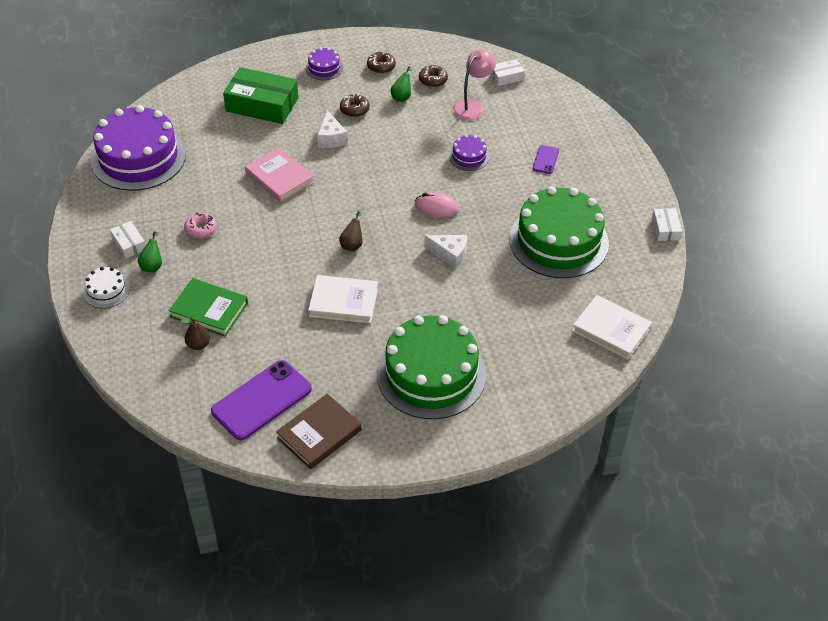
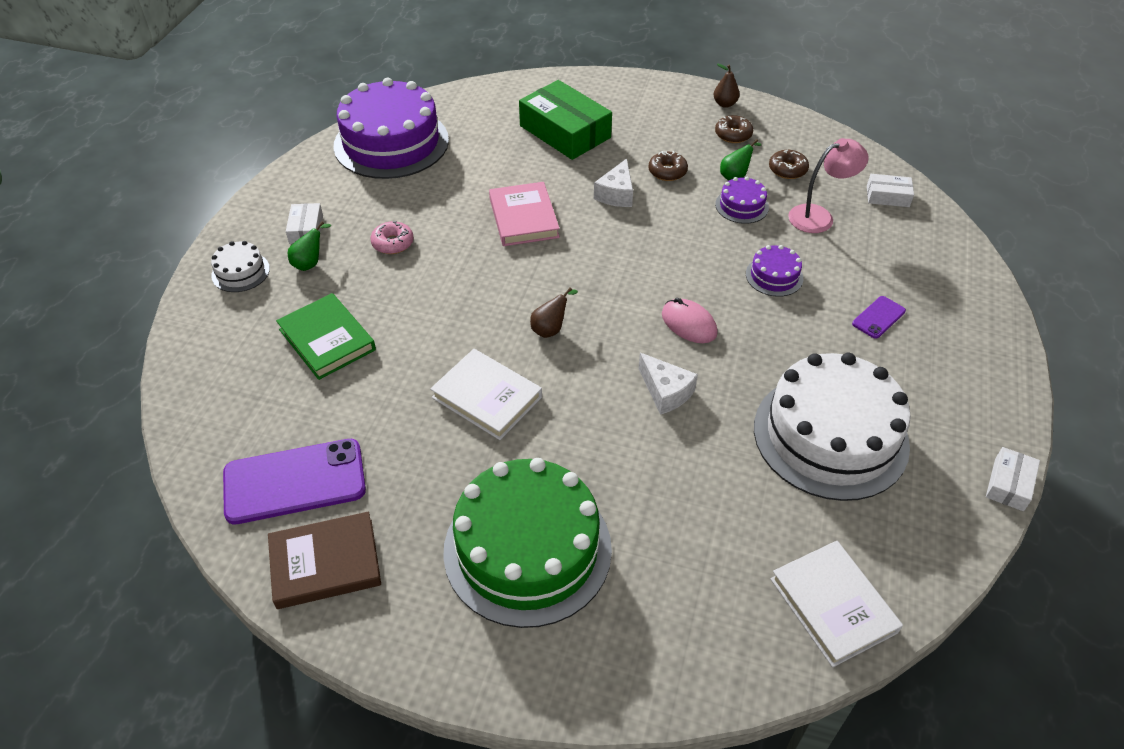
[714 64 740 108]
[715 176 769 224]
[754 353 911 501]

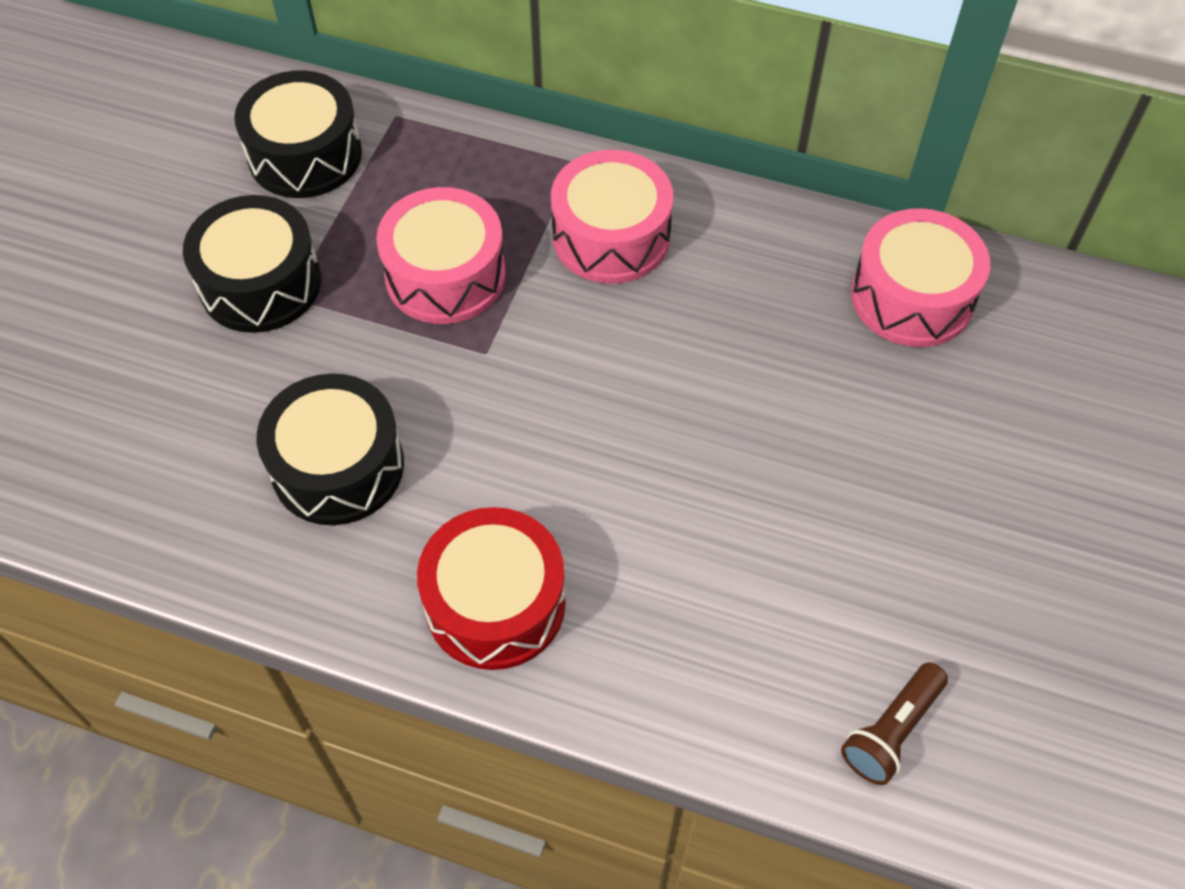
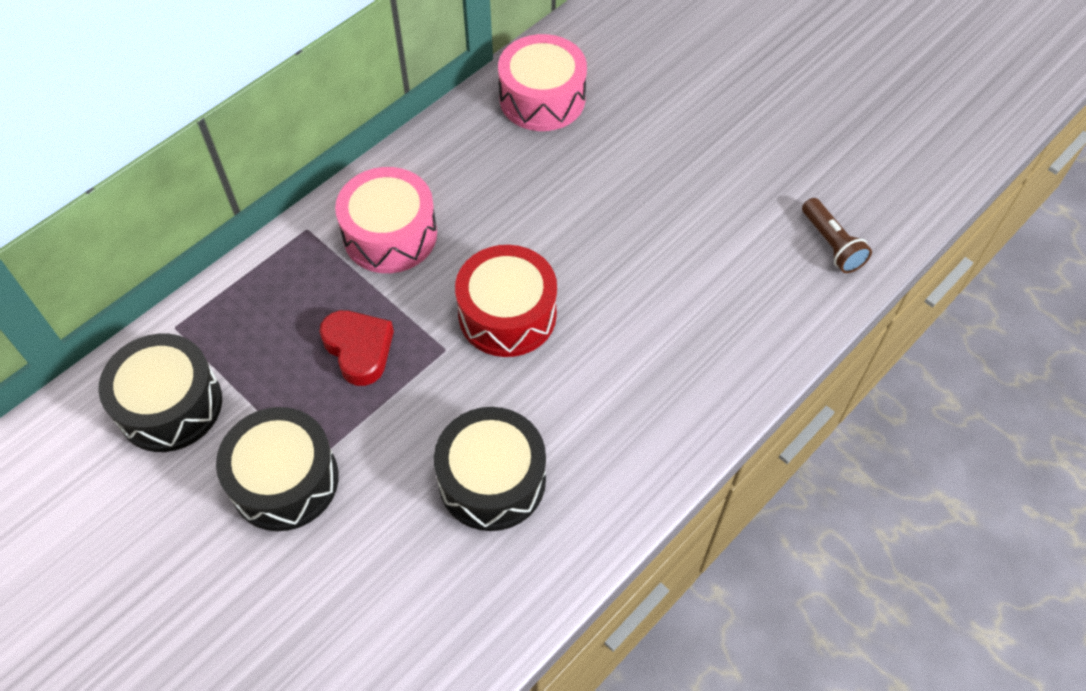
[455 245 557 357]
[319 310 394 386]

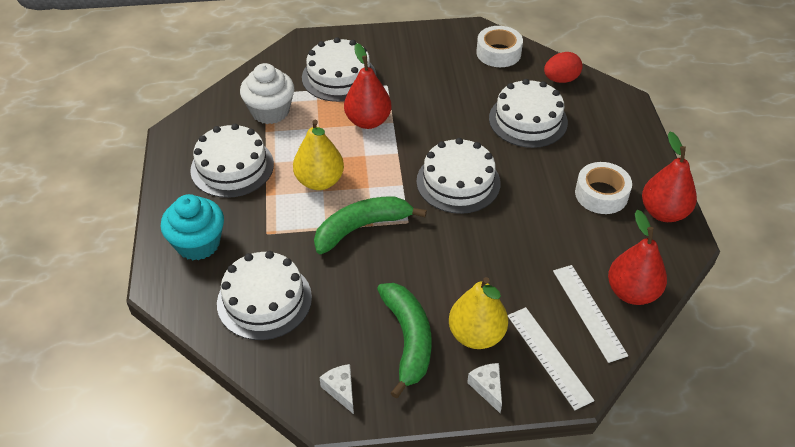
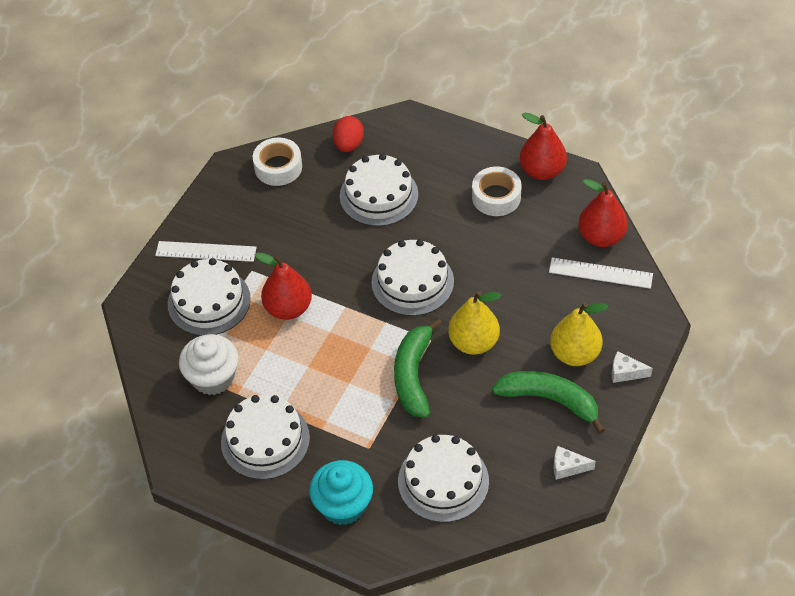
[448 291 501 355]
[155 241 257 262]

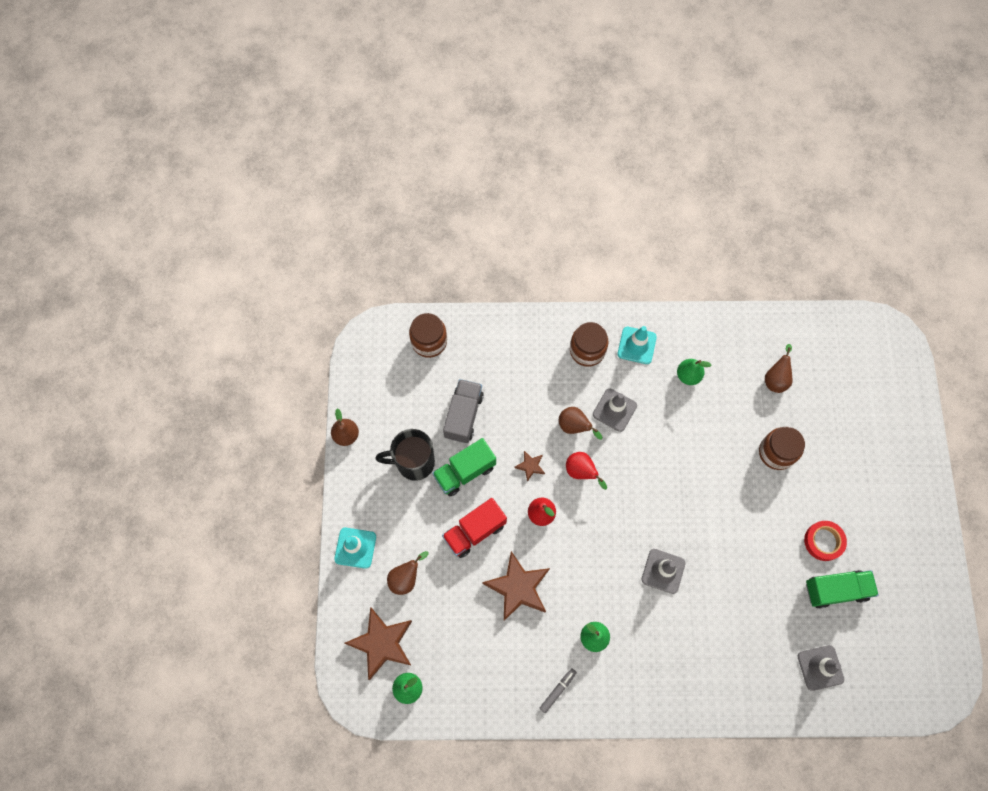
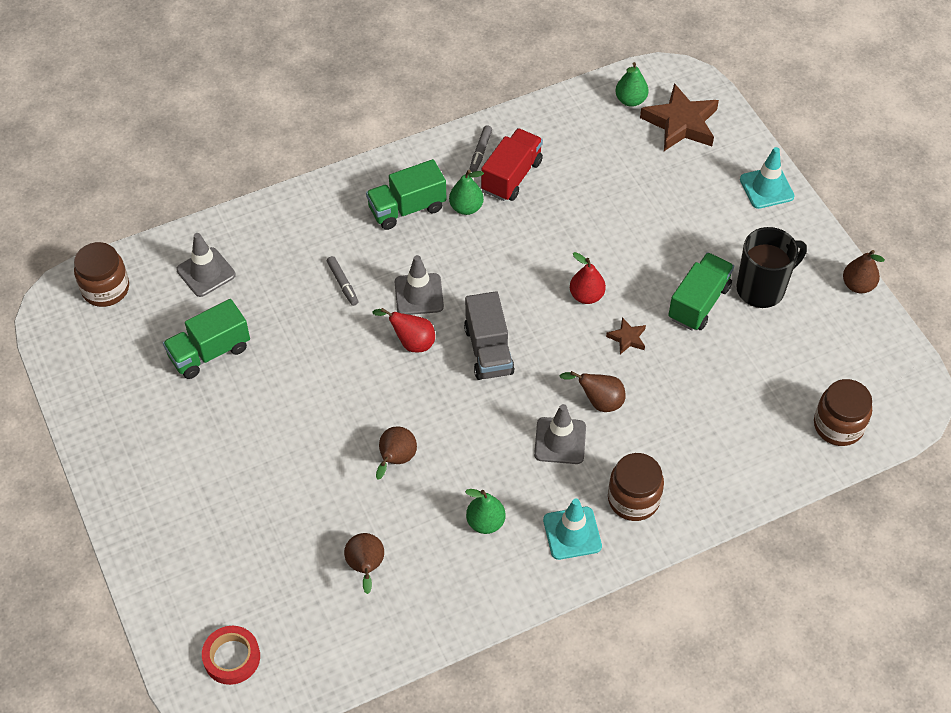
[482 551 550 621] (first image)
[327 256 359 306]
[366 159 446 230]
[376 426 417 480]
[481 128 543 201]
[464 291 515 380]
[372 308 435 352]
[74 242 129 307]
[202 626 260 685]

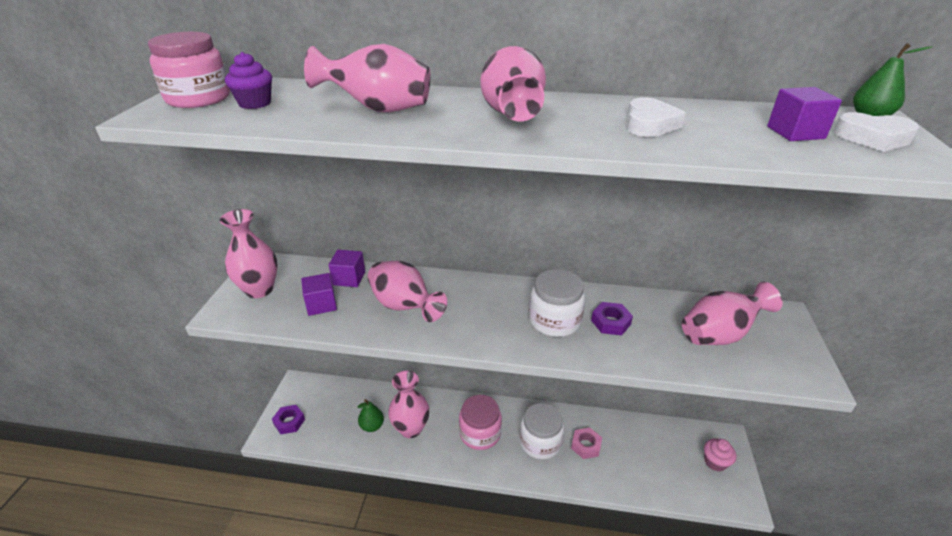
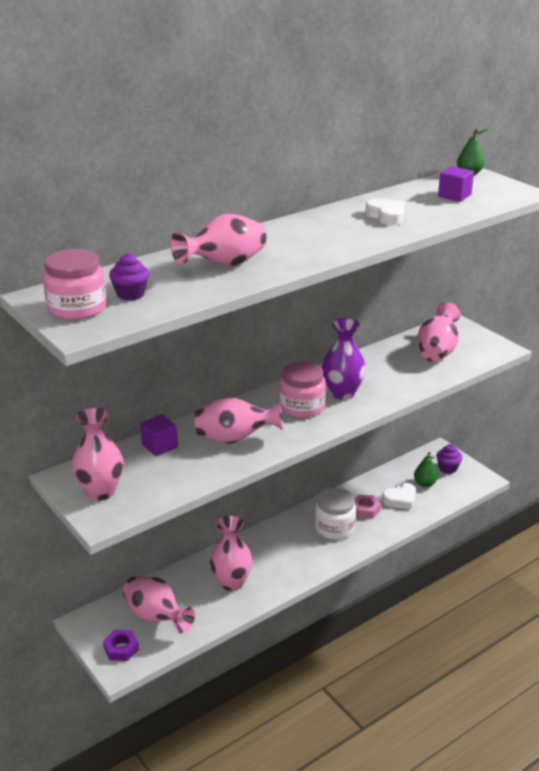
[301 273 337 316] (first image)
[591 302 633 335] (first image)
[414 452 438 487]
[279 361 326 418]
[123 576 196 633]
[382 483 416 509]
[322 318 366 400]
[436 444 462 474]

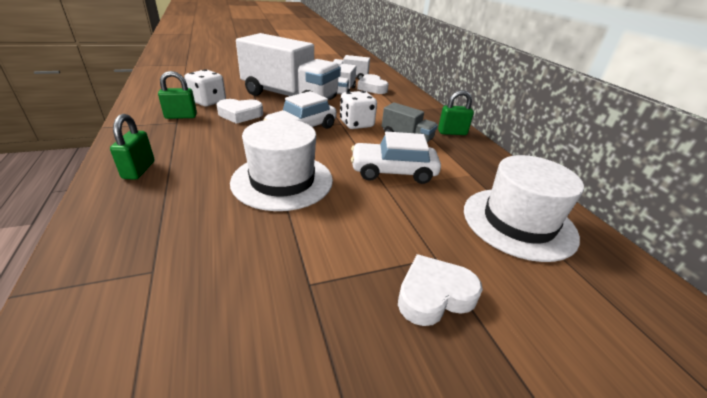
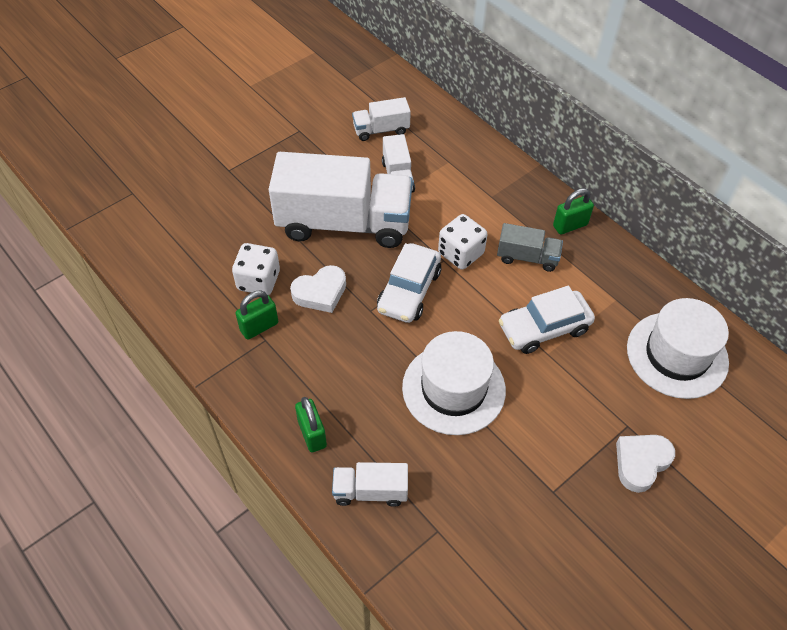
[357 74 389 94] (first image)
[332 462 408 507]

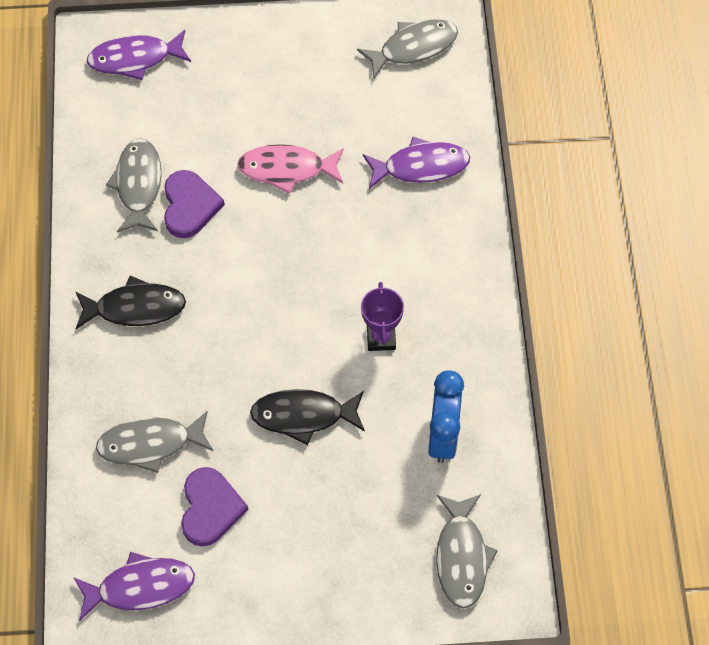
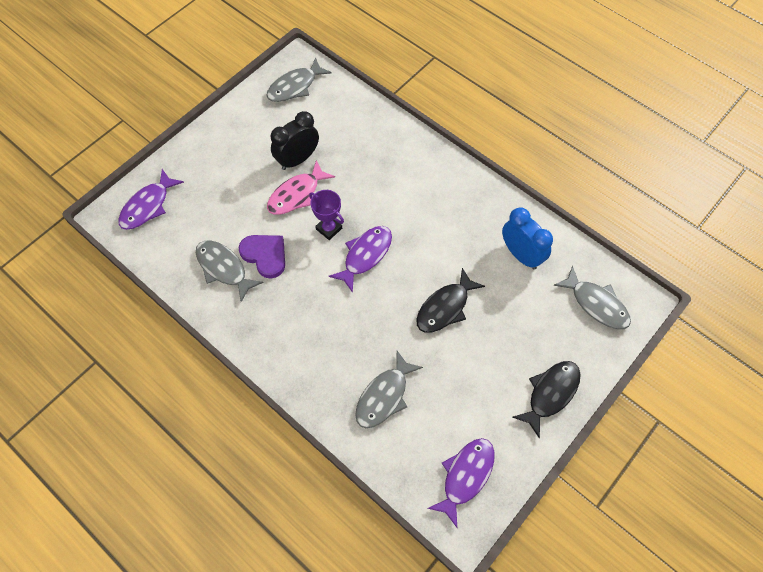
[181 467 249 547] (first image)
[271 111 319 170]
[512 361 581 438]
[309 190 344 240]
[329 226 392 293]
[267 57 332 102]

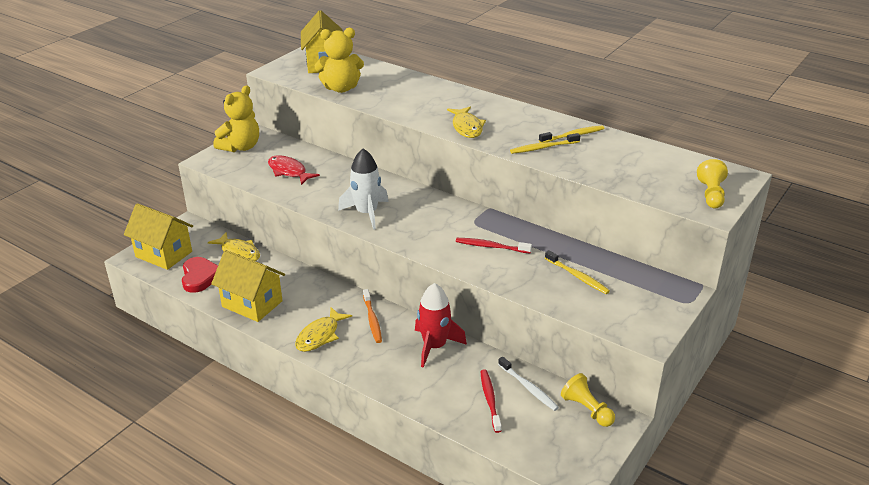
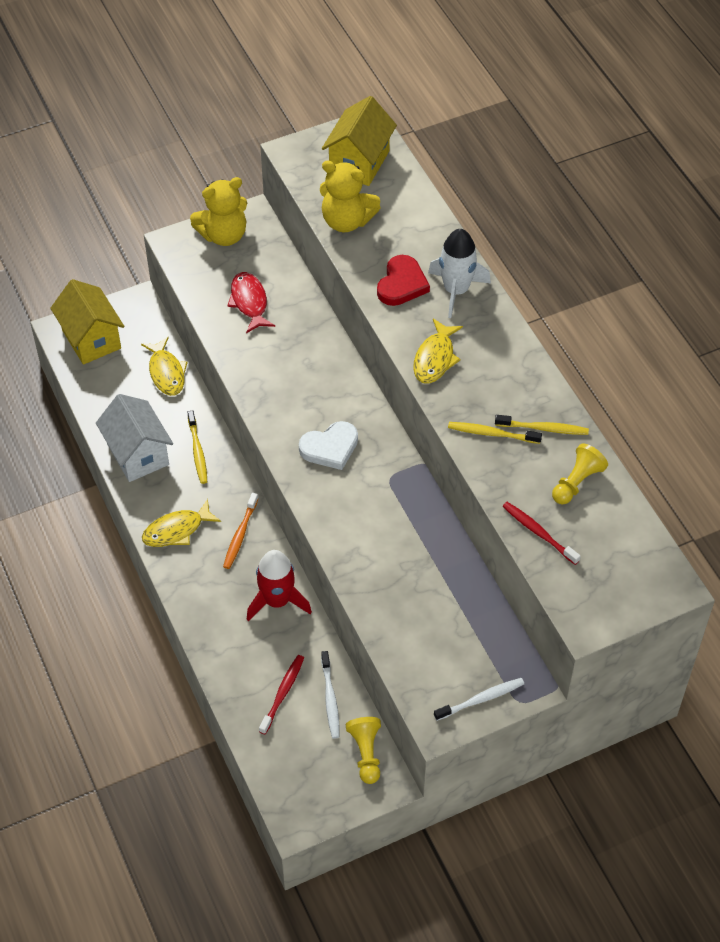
[299 421 358 470]
[434 678 524 721]
[377 255 430 306]
[428 229 491 318]
[503 502 581 565]
[187 410 207 484]
[552 443 608 505]
[96 394 173 482]

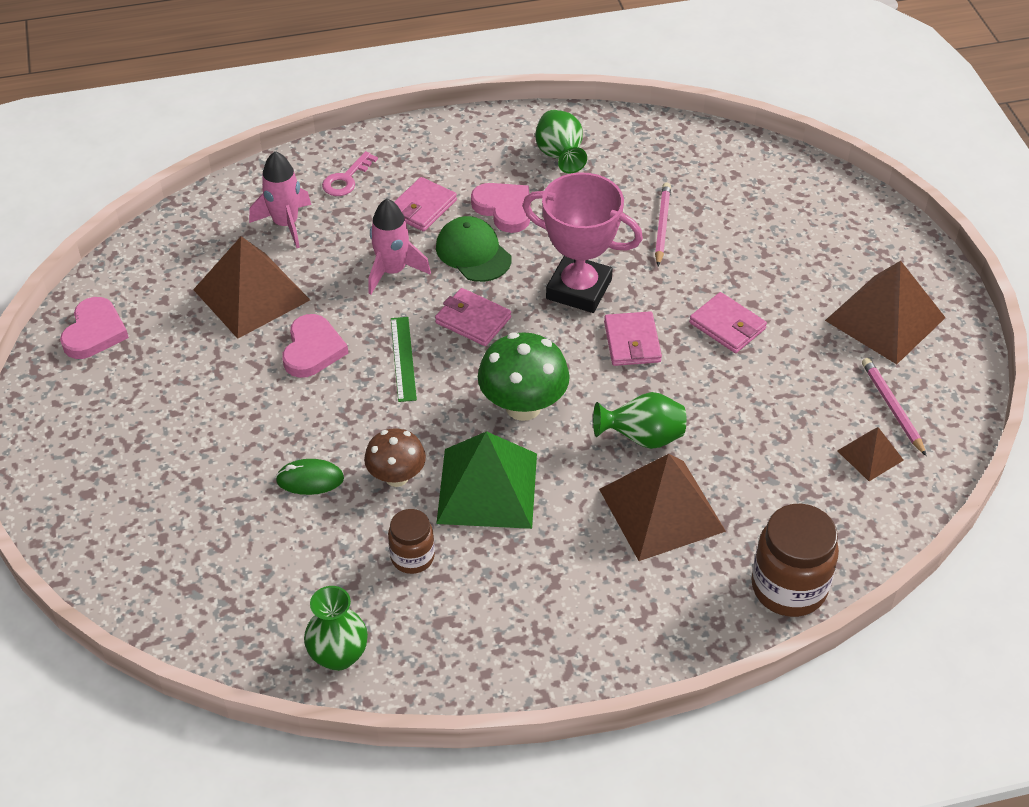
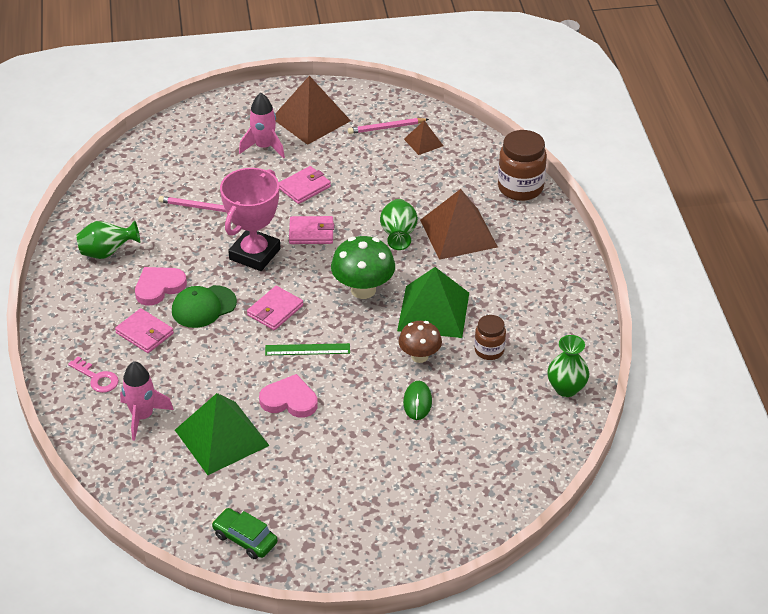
[239 93 285 158]
[212 508 278 559]
[175 393 270 475]

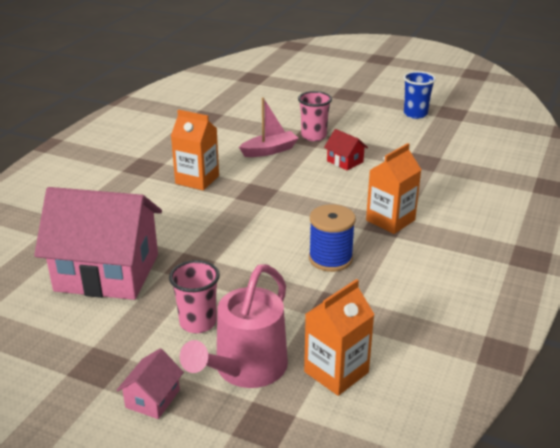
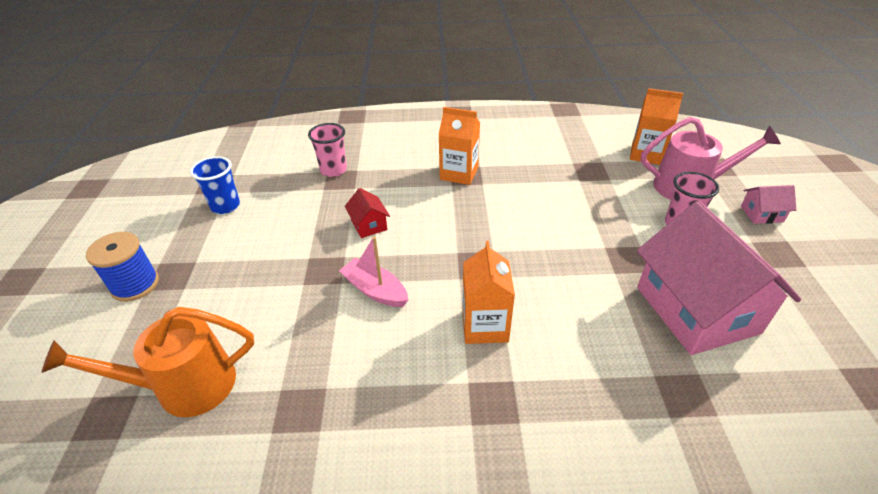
[41 307 254 417]
[308 123 347 177]
[86 232 159 302]
[345 188 390 238]

